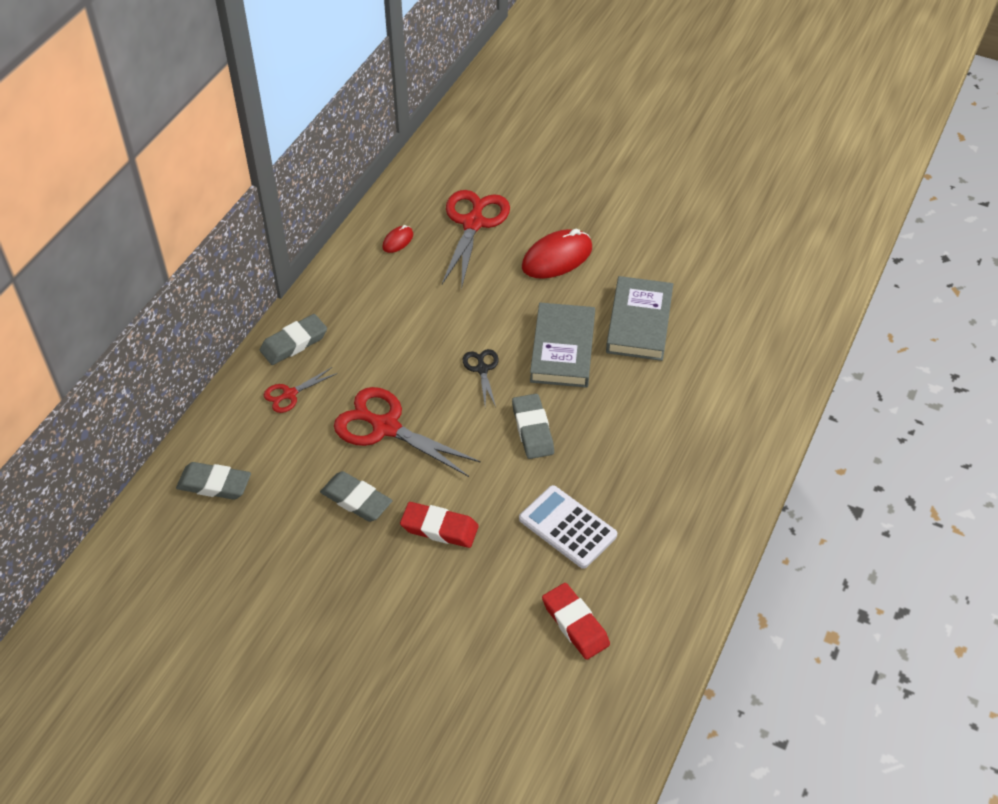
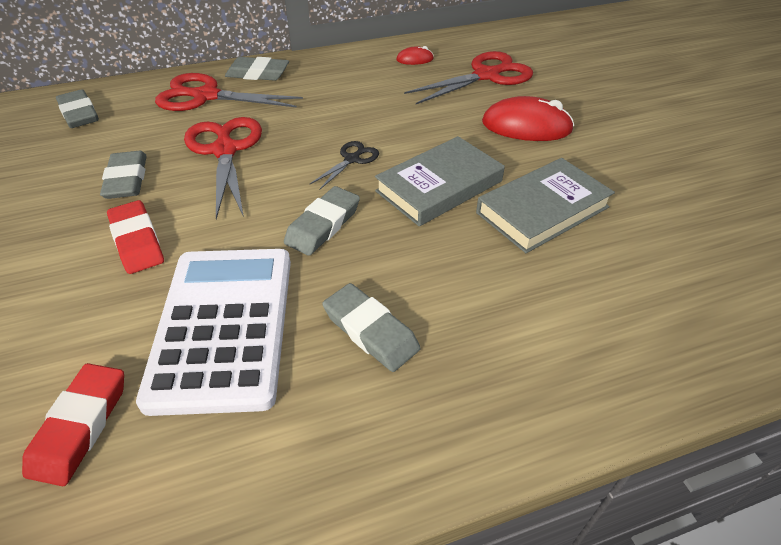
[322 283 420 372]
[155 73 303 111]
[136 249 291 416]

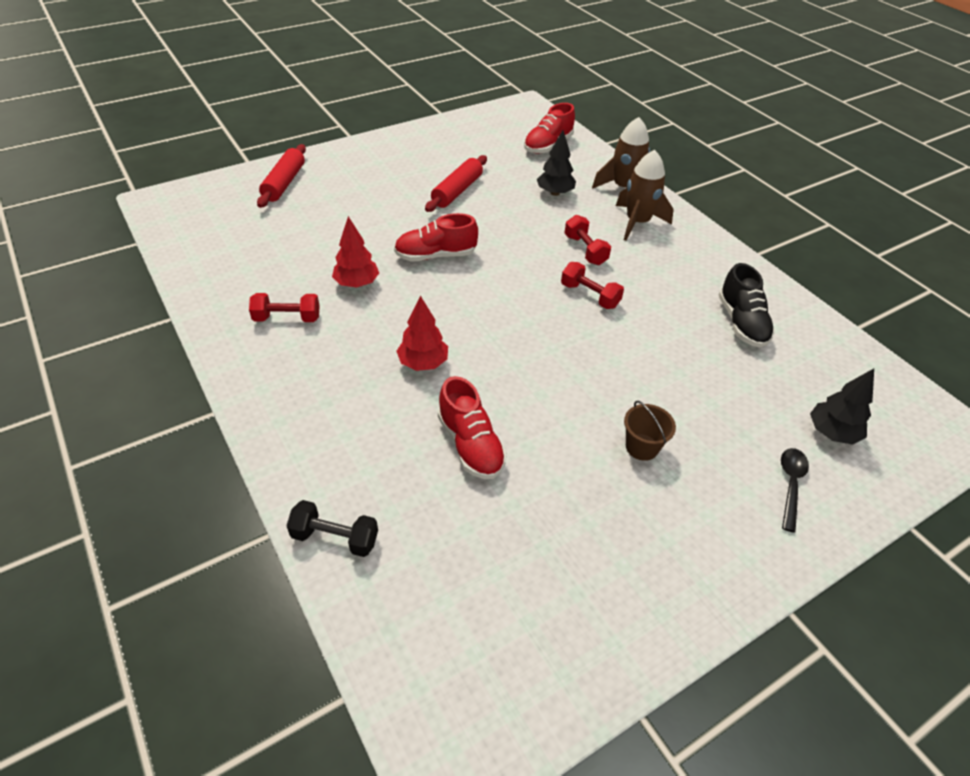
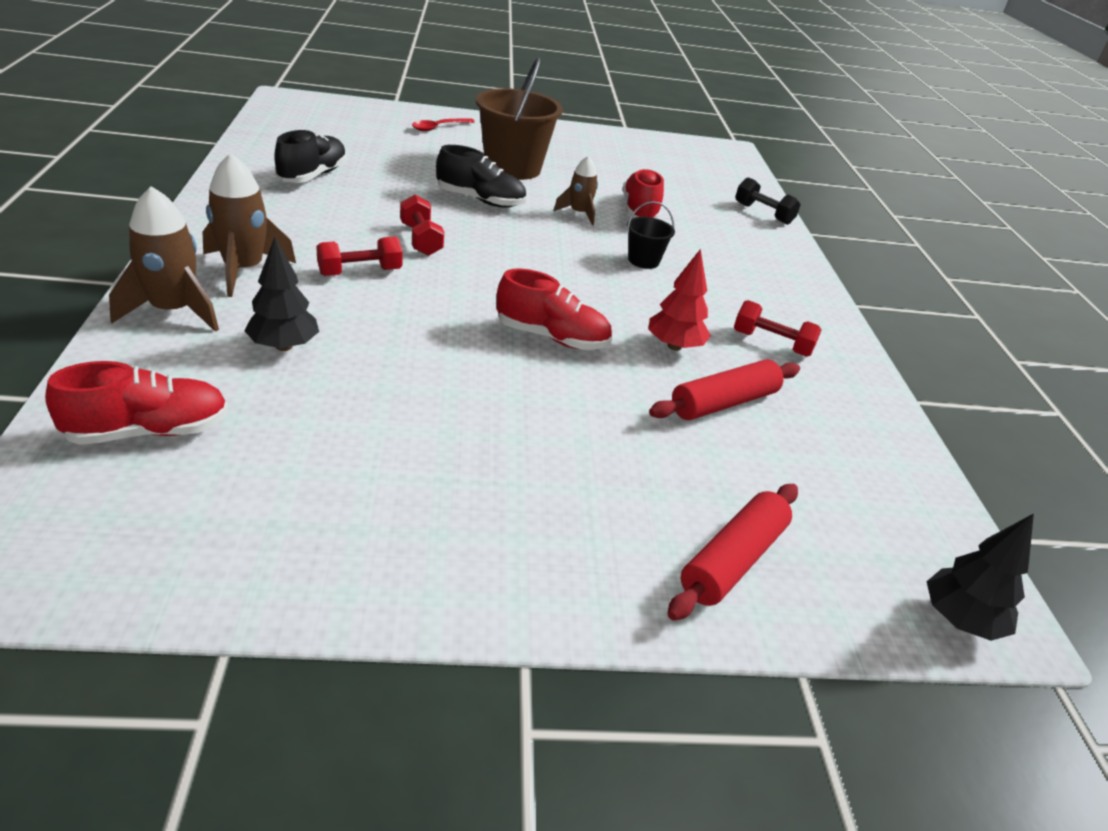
[436 145 526 208]
[554 156 598 225]
[649 359 800 420]
[926 513 1034 641]
[627 201 675 269]
[412 118 475 131]
[316 236 403 276]
[476 58 563 180]

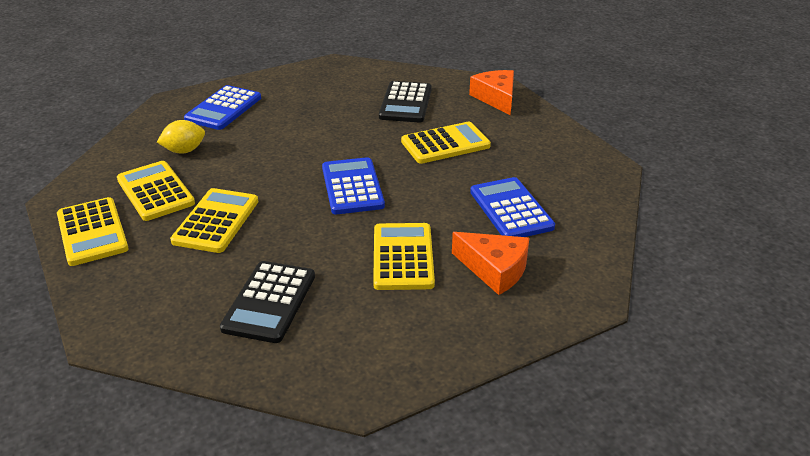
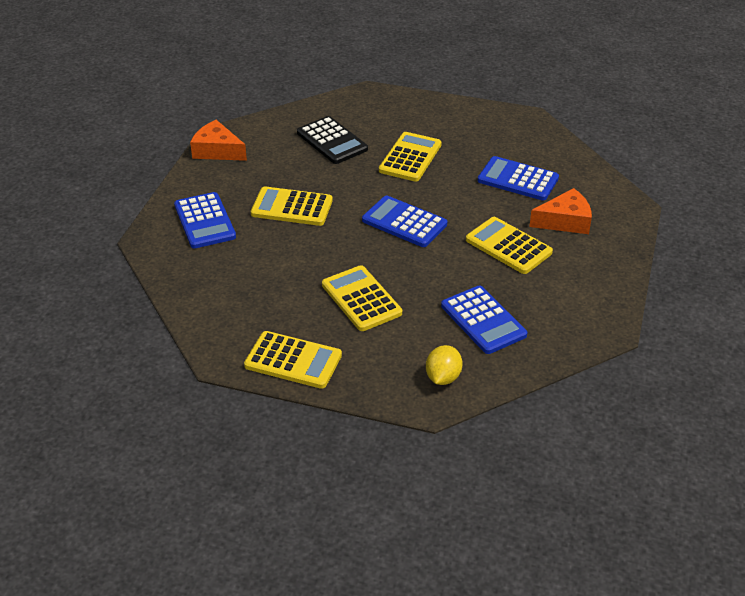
[251 186 333 226]
[426 345 463 385]
[190 120 247 161]
[441 286 527 354]

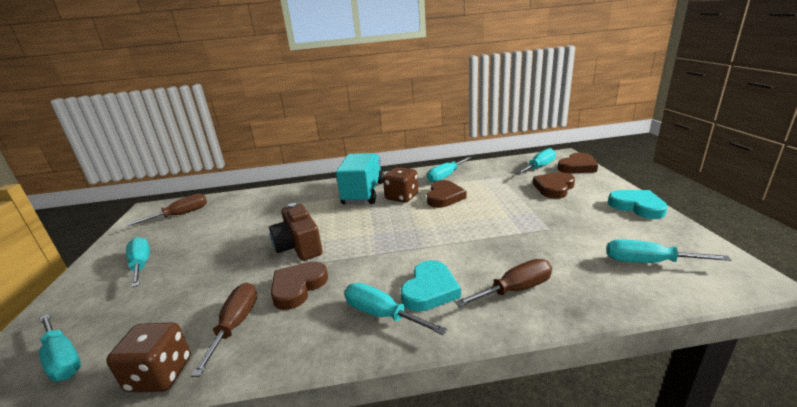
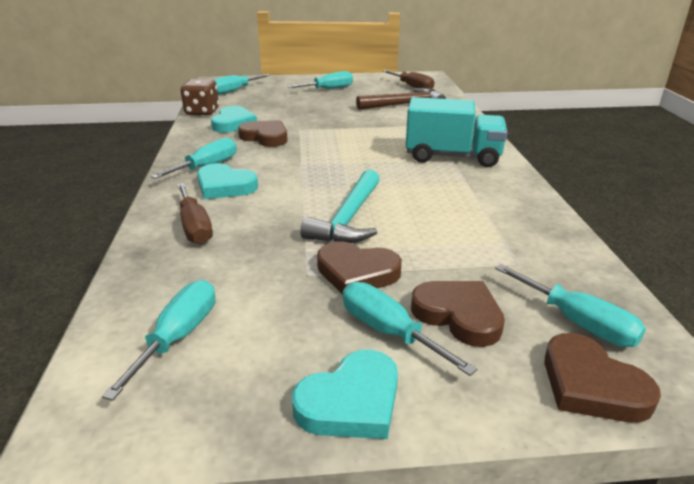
[269 203 323 261] (first image)
[383 167 418 203] (first image)
[300 170 380 243]
[356 88 446 110]
[343 282 477 376]
[317 241 402 295]
[211 106 257 132]

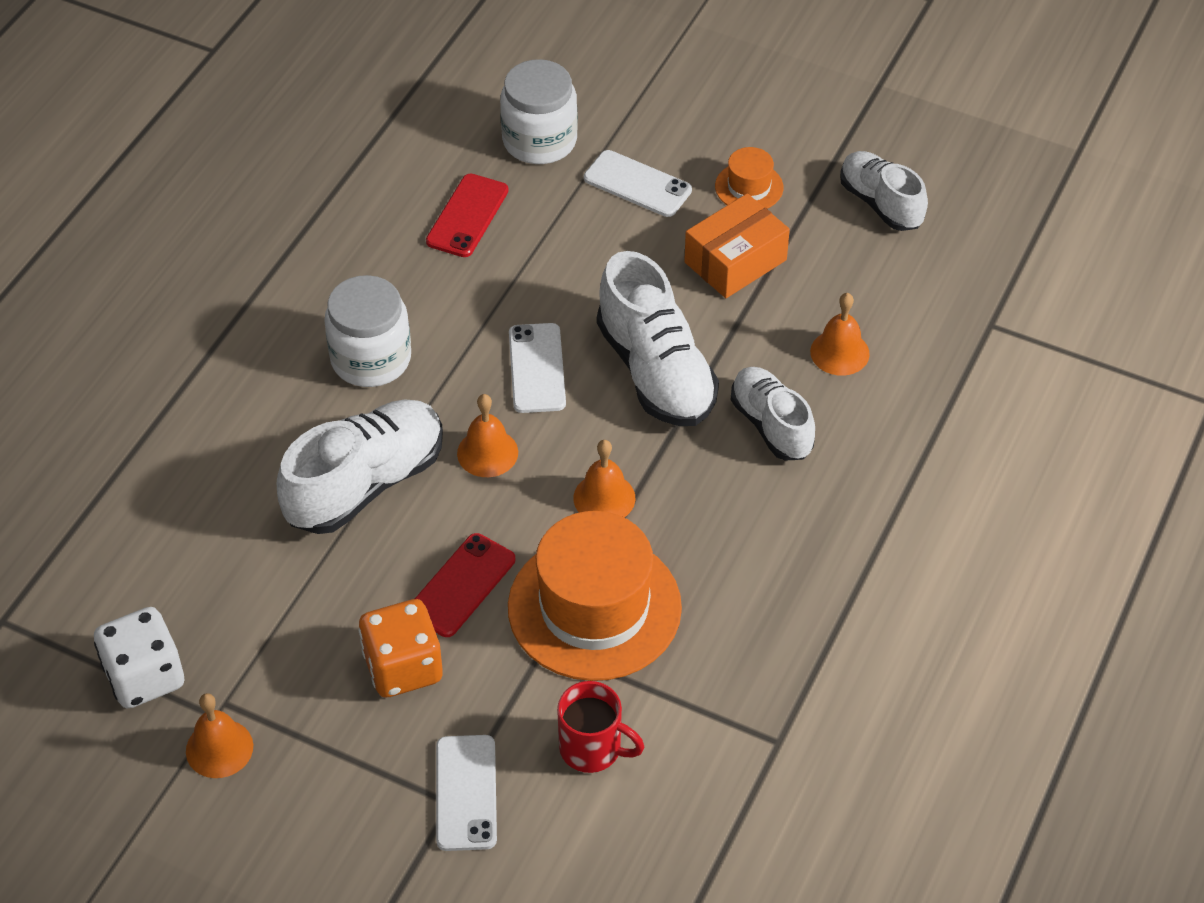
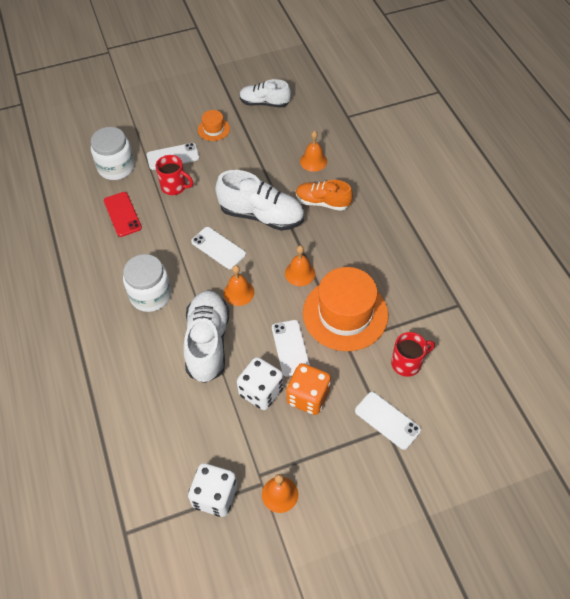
[684 193 790 298] (first image)
[155 155 193 195]
[237 357 283 410]
[272 320 310 377]
[296 180 353 211]

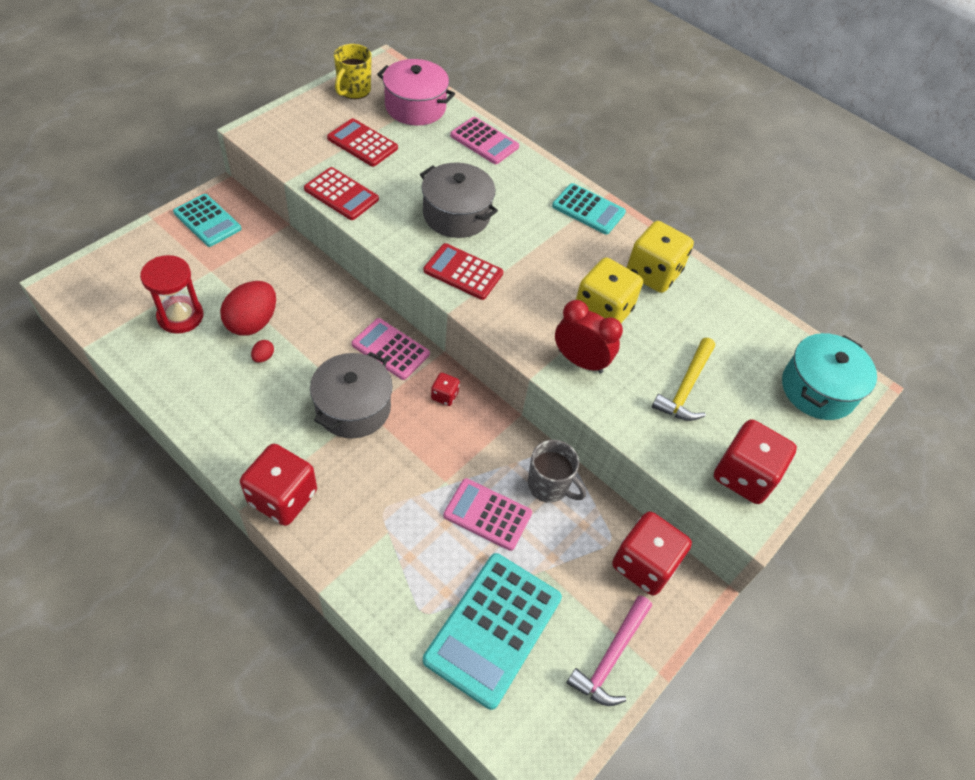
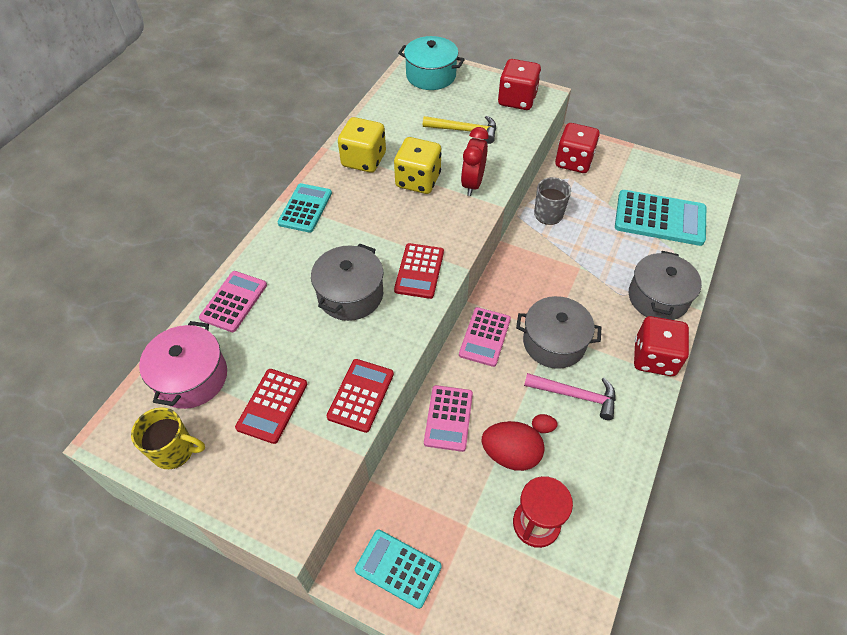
[431 373 460 406] (first image)
[629 251 702 320]
[424 385 473 452]
[524 373 616 420]
[355 530 442 609]

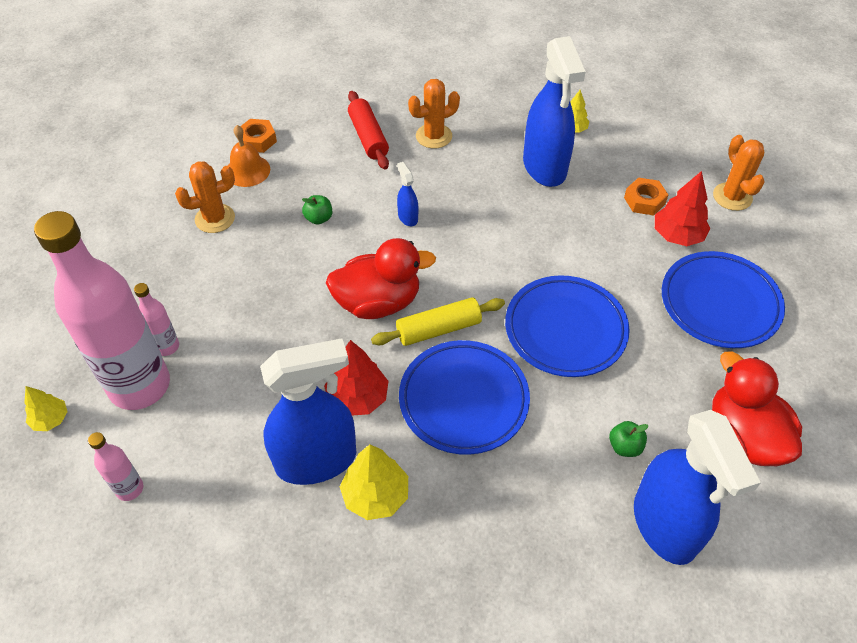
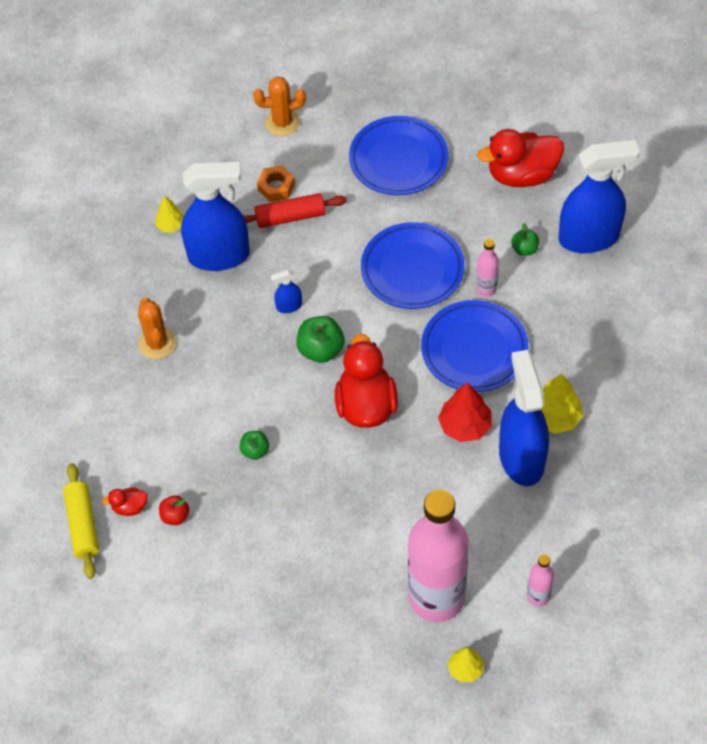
[175 161 235 233] (first image)
[655 171 711 246] (first image)
[296 316 345 363]
[476 239 499 297]
[243 193 347 228]
[63 463 99 579]
[270 270 302 313]
[159 495 189 525]
[102 488 148 516]

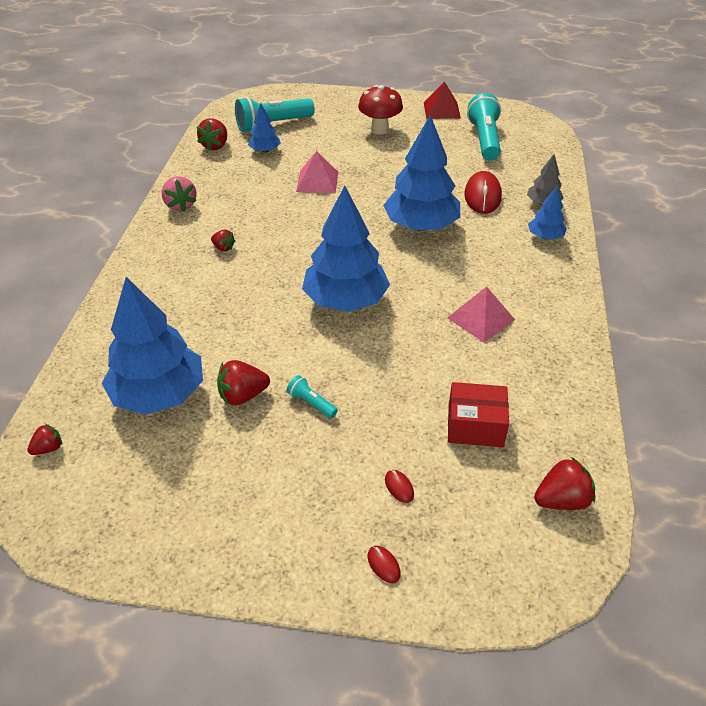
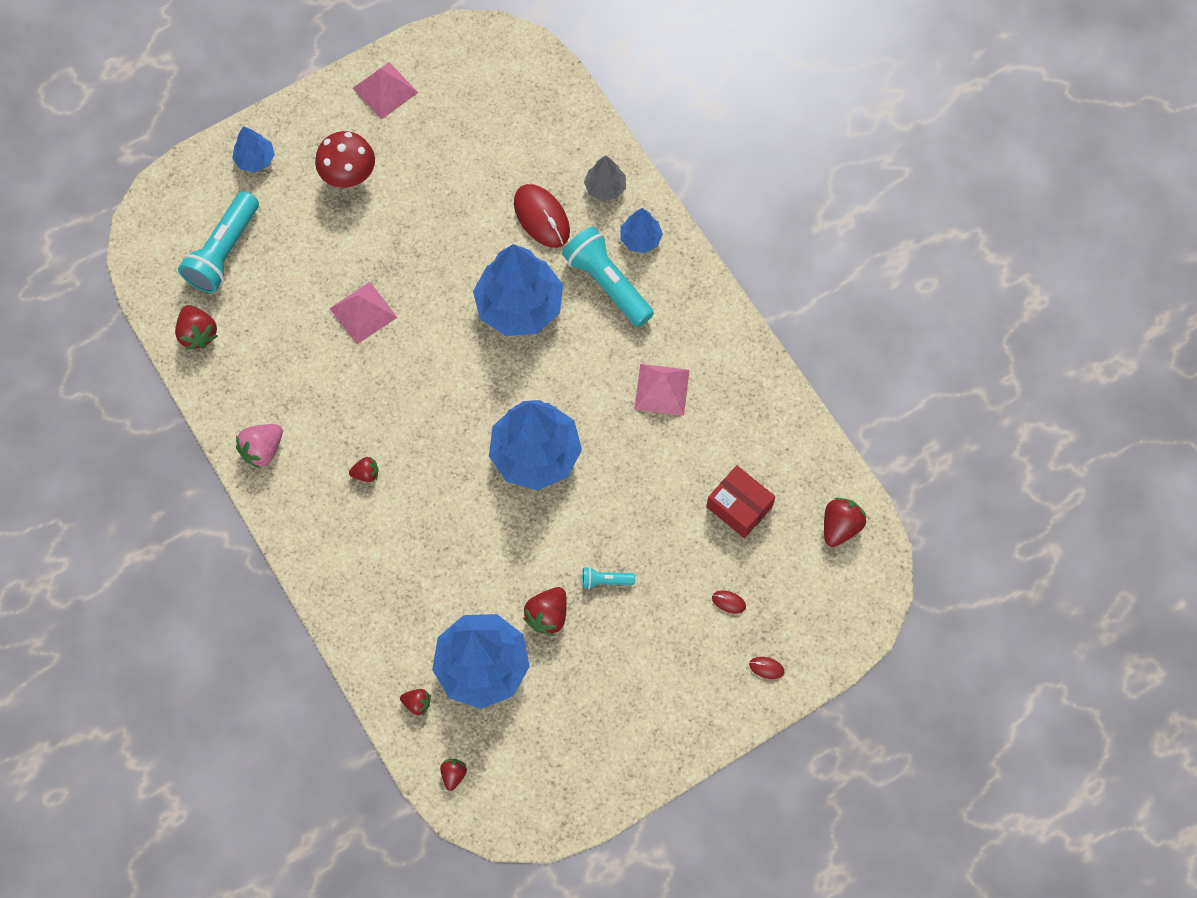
[400 689 431 715]
[232 126 275 173]
[562 226 654 327]
[353 62 418 119]
[236 424 283 469]
[706 465 776 538]

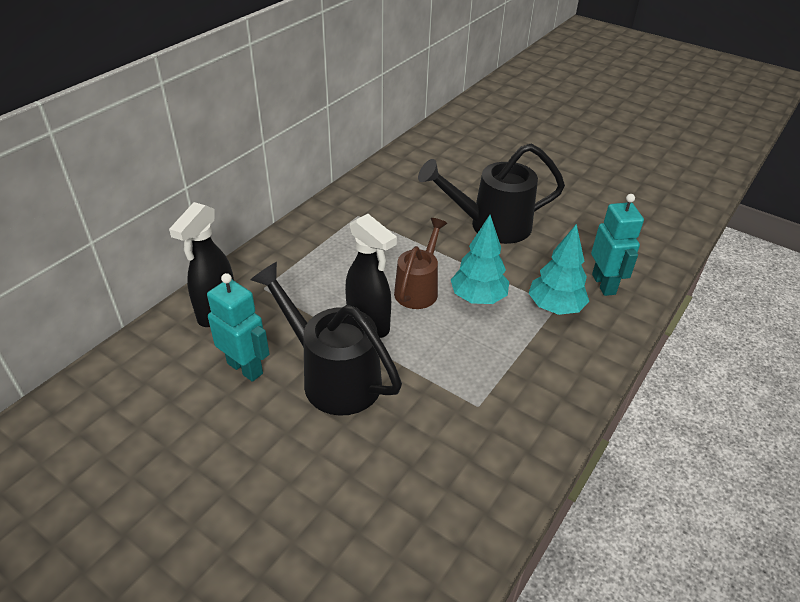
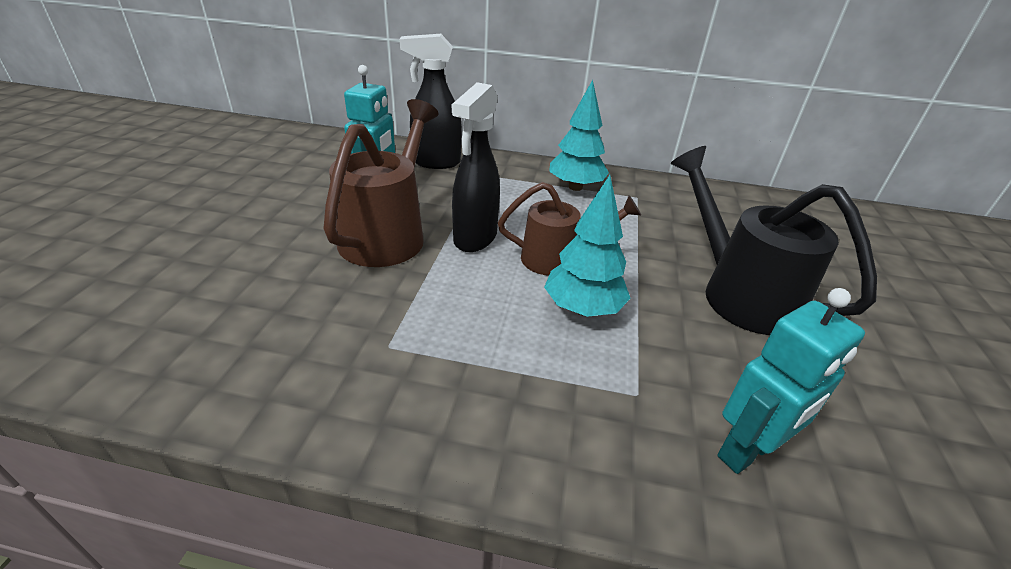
[549 80 609 191]
[323 99 439 267]

